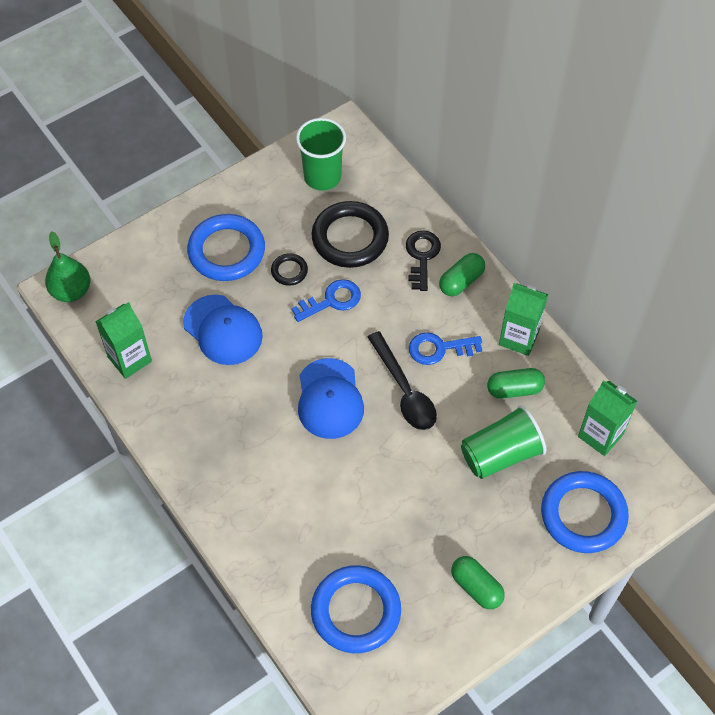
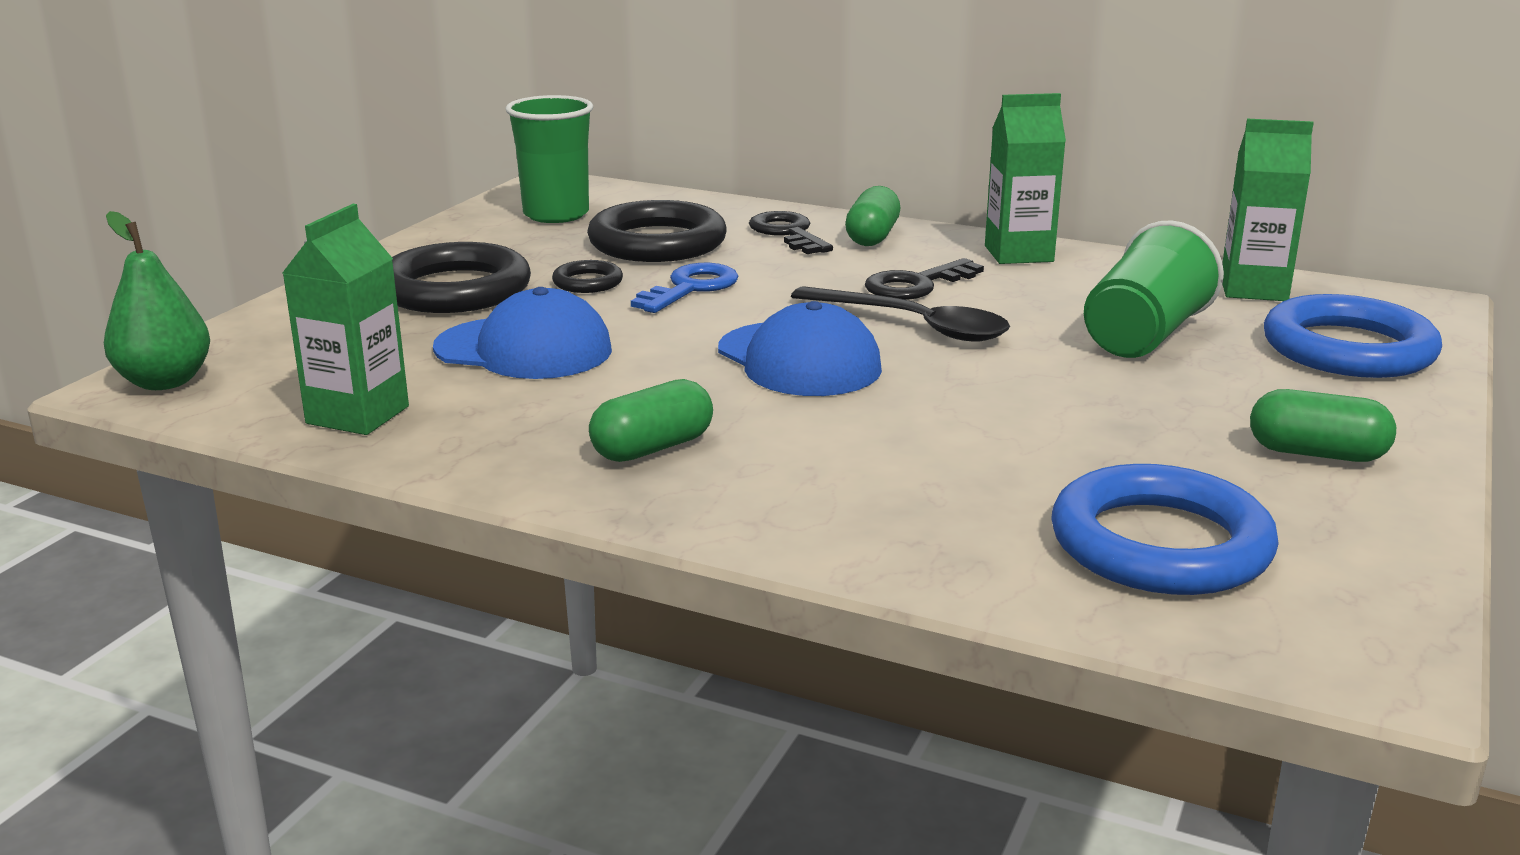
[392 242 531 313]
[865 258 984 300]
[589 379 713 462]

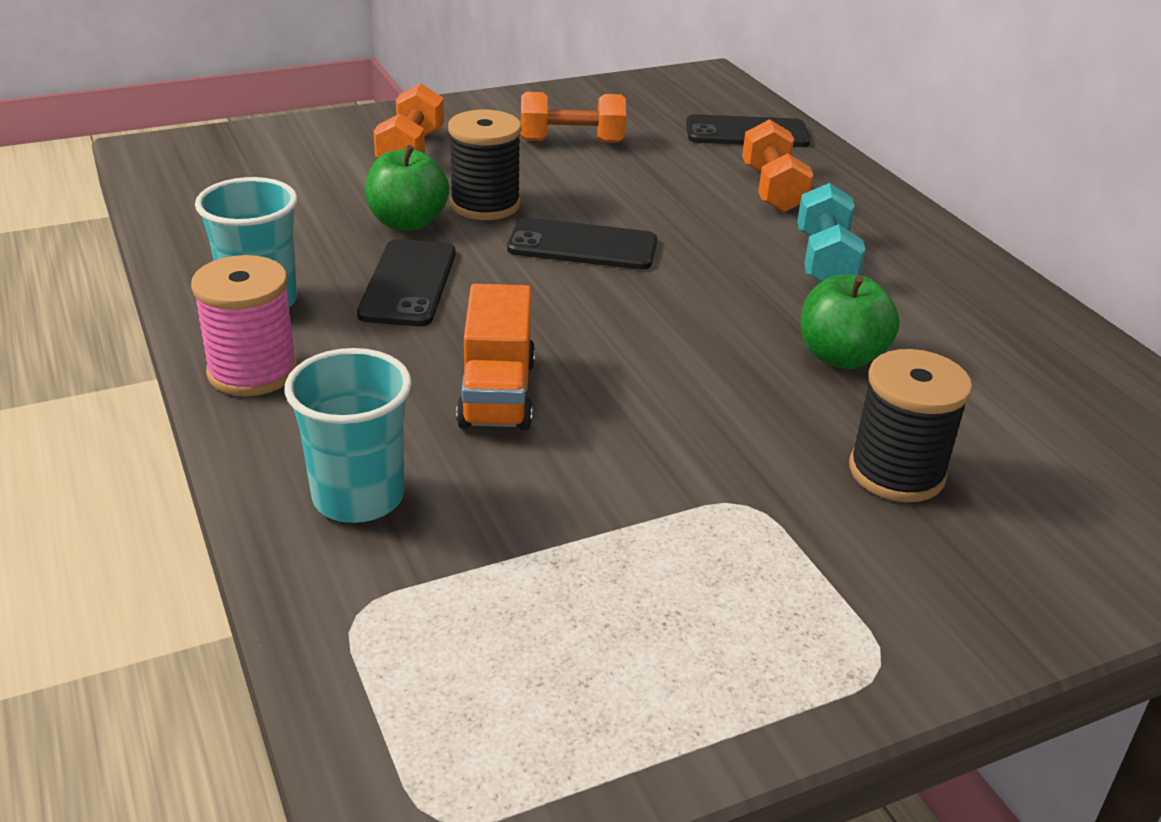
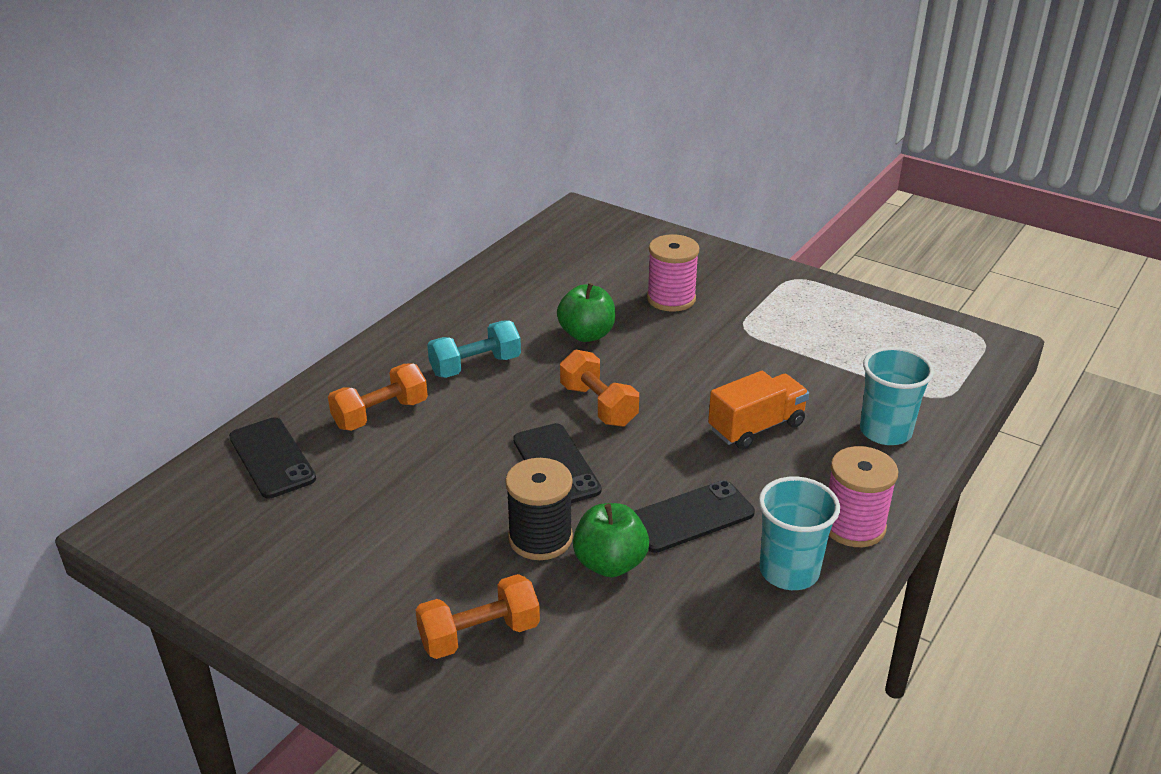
[560 350 639 427]
[647 234 699 312]

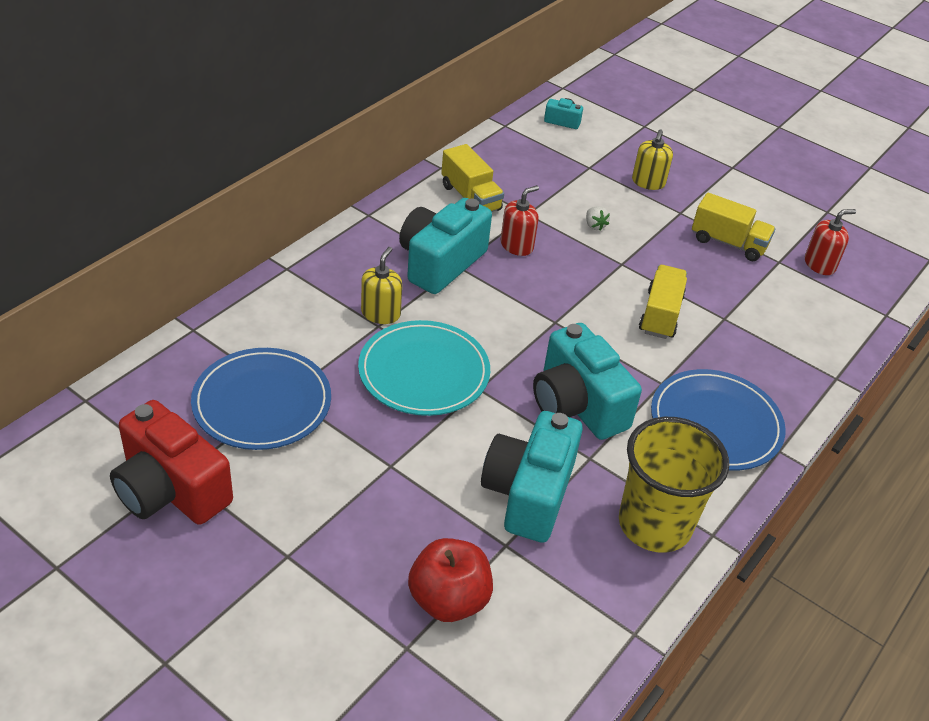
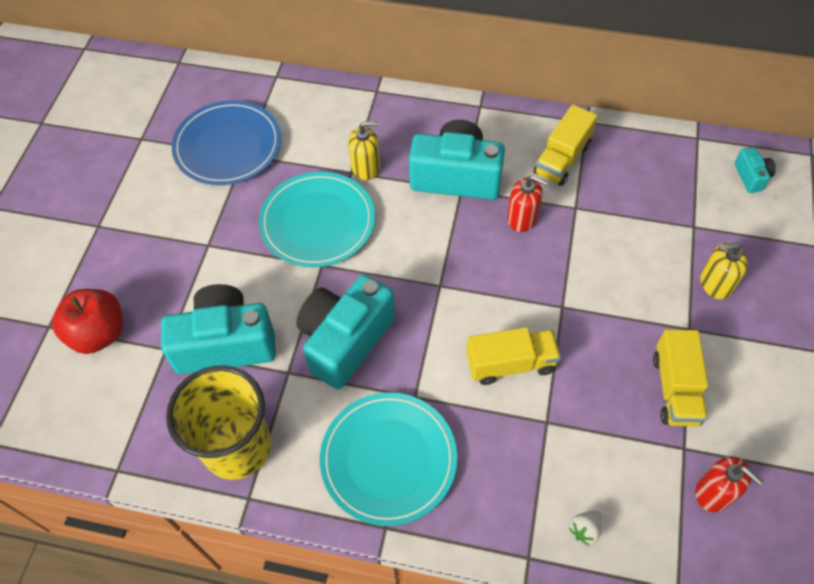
[110 400 233 525] (first image)
[569 511 602 545]
[320 392 457 526]

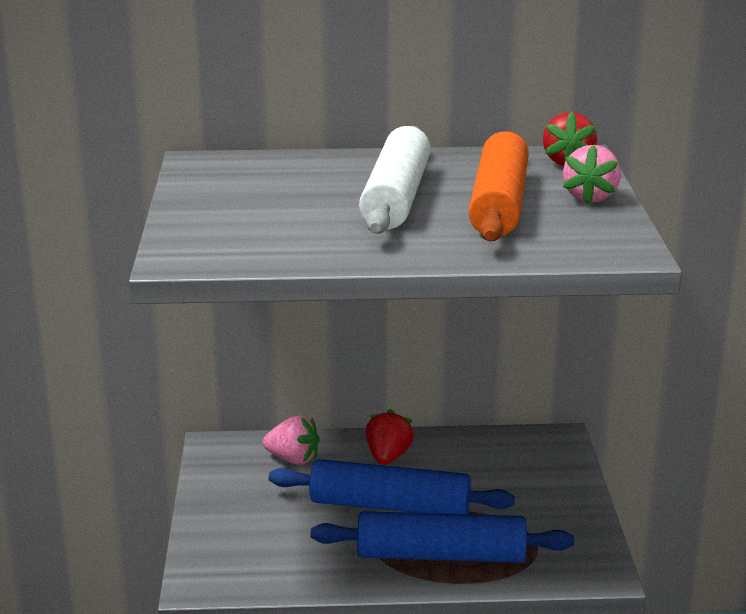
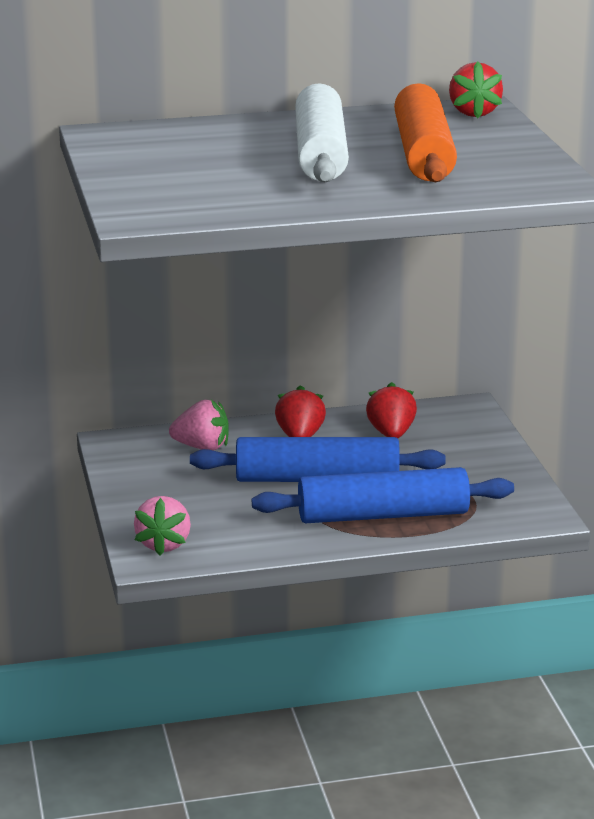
[134 496 191 555]
[366 382 417 438]

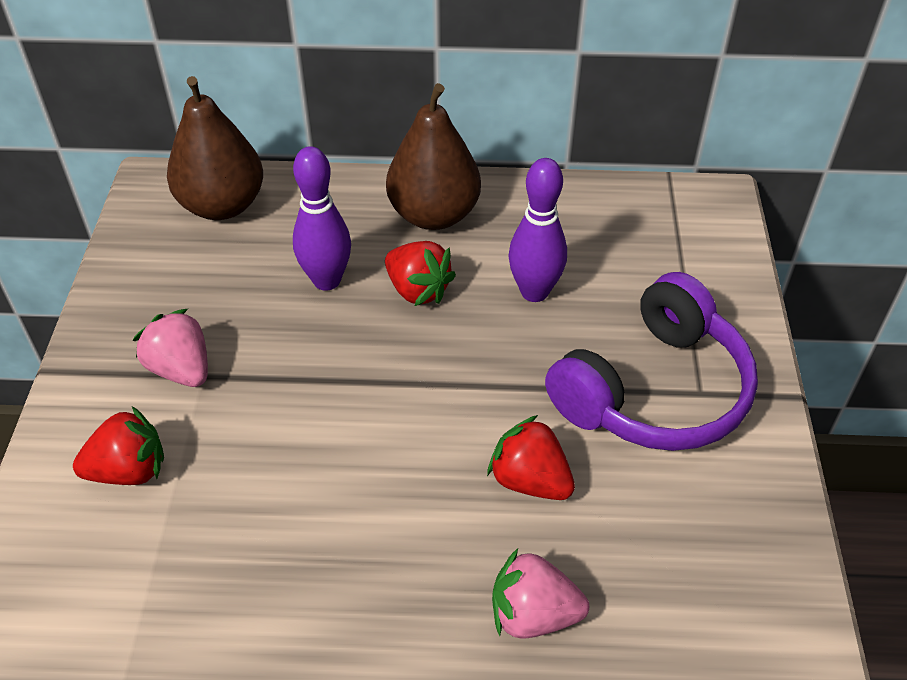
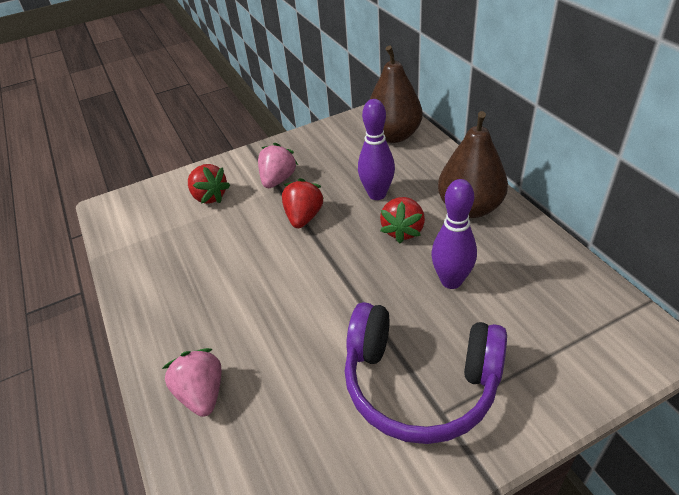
[282 178 324 228]

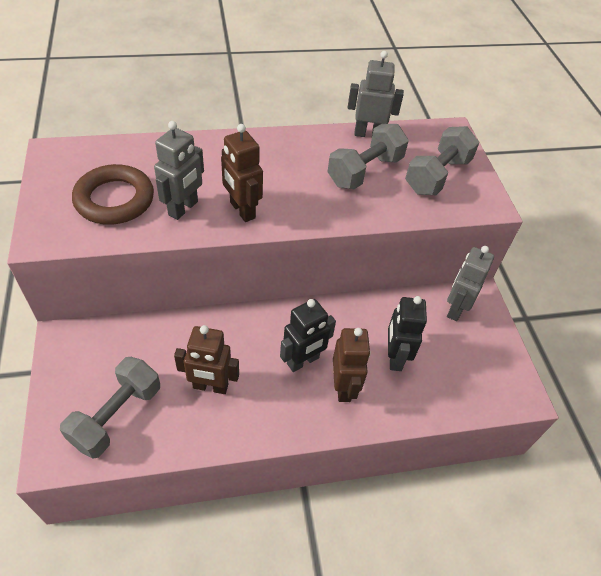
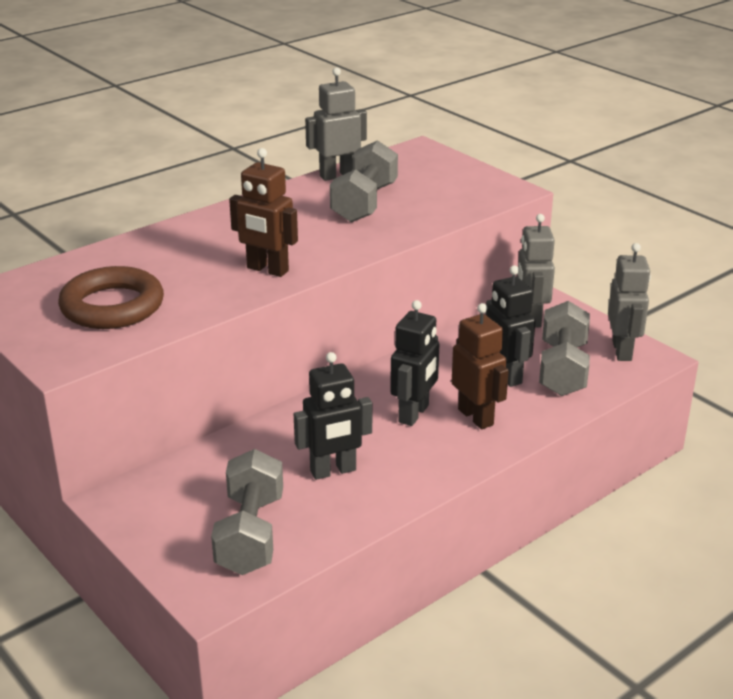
[608 243 651 361]
[294 352 372 480]
[539 301 590 396]

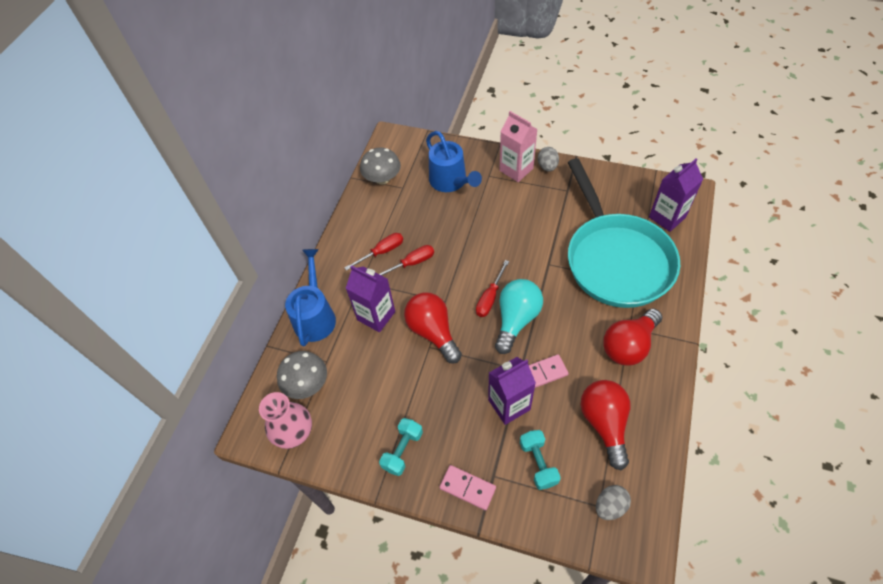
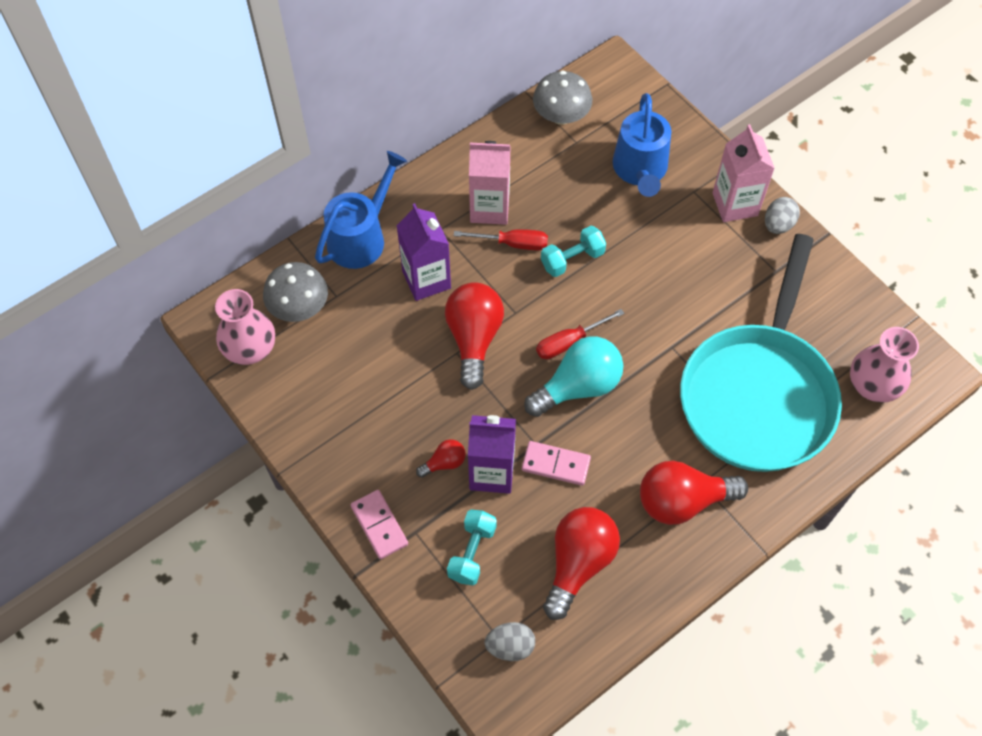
[469 141 511 225]
[541 226 606 277]
[850 327 919 402]
[416 439 466 478]

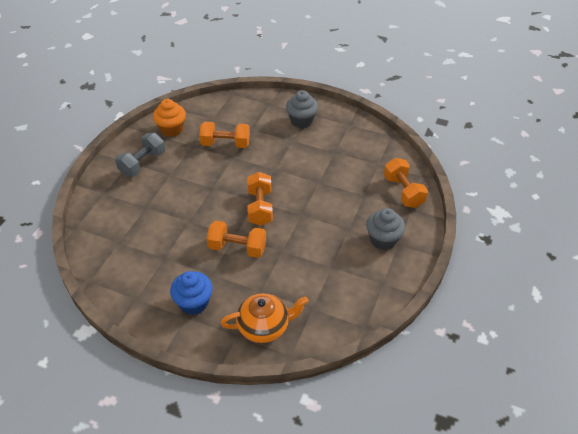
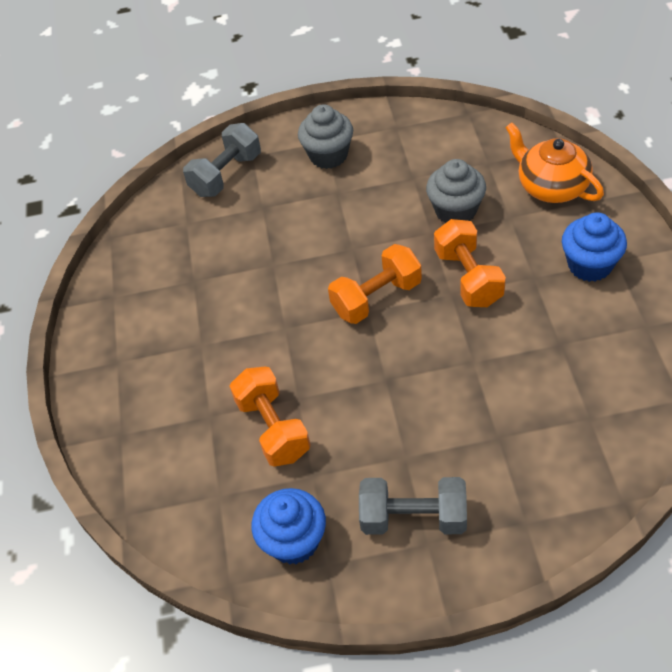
[251 488 326 565]
[426 159 486 223]
[183 123 261 197]

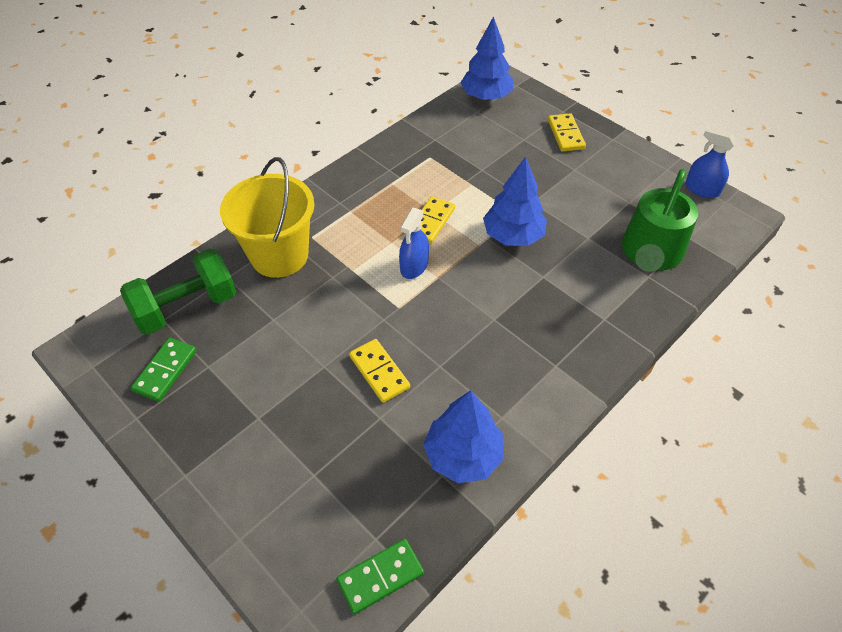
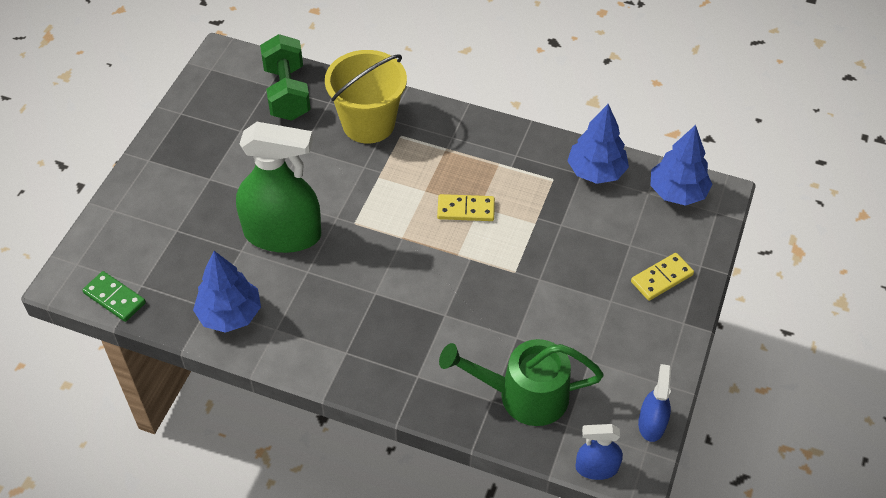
[260 34 311 121]
[131 338 197 402] (first image)
[236 122 321 253]
[575 424 623 480]
[567 104 629 184]

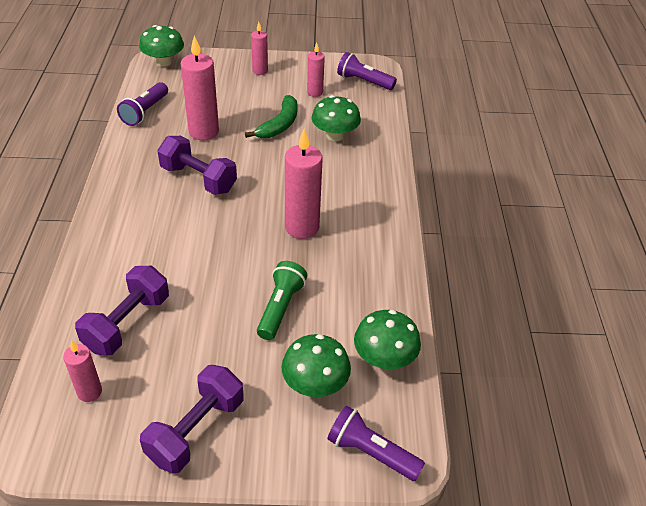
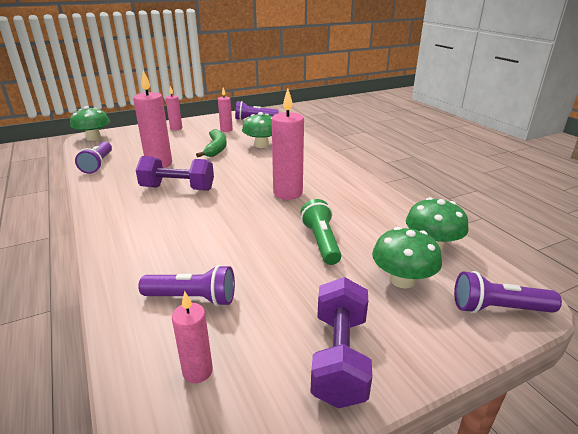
[138 265 235 306]

